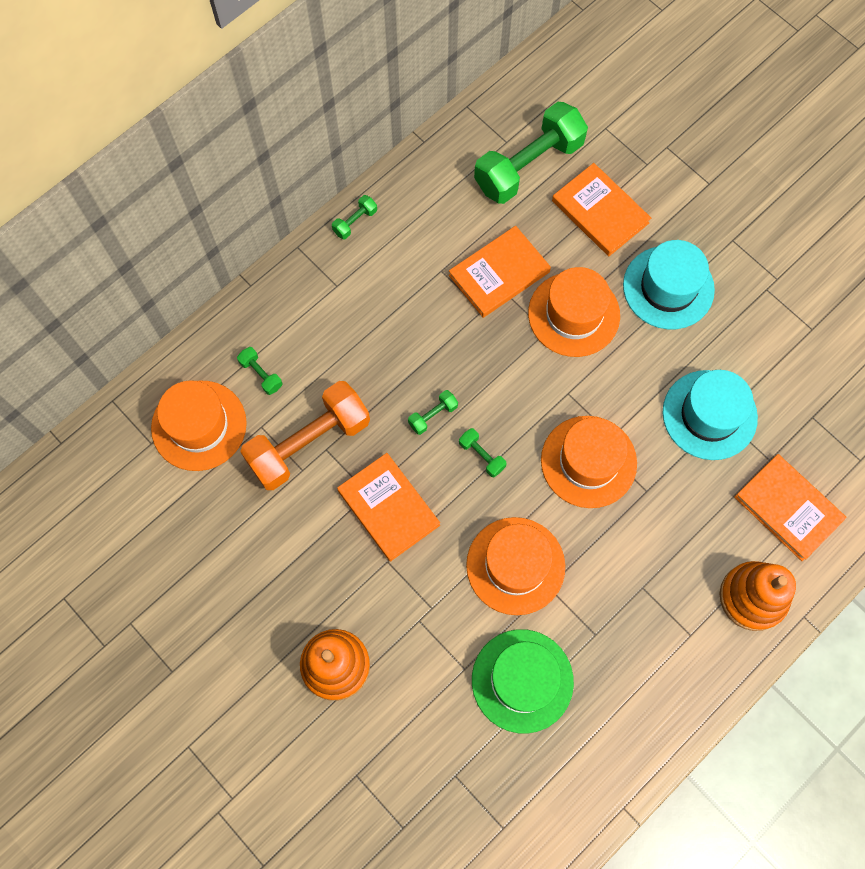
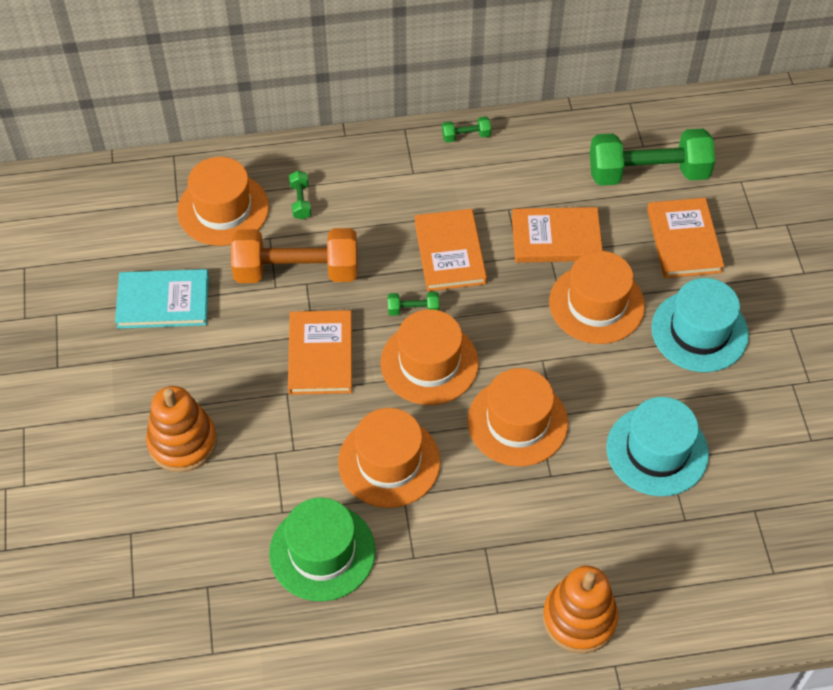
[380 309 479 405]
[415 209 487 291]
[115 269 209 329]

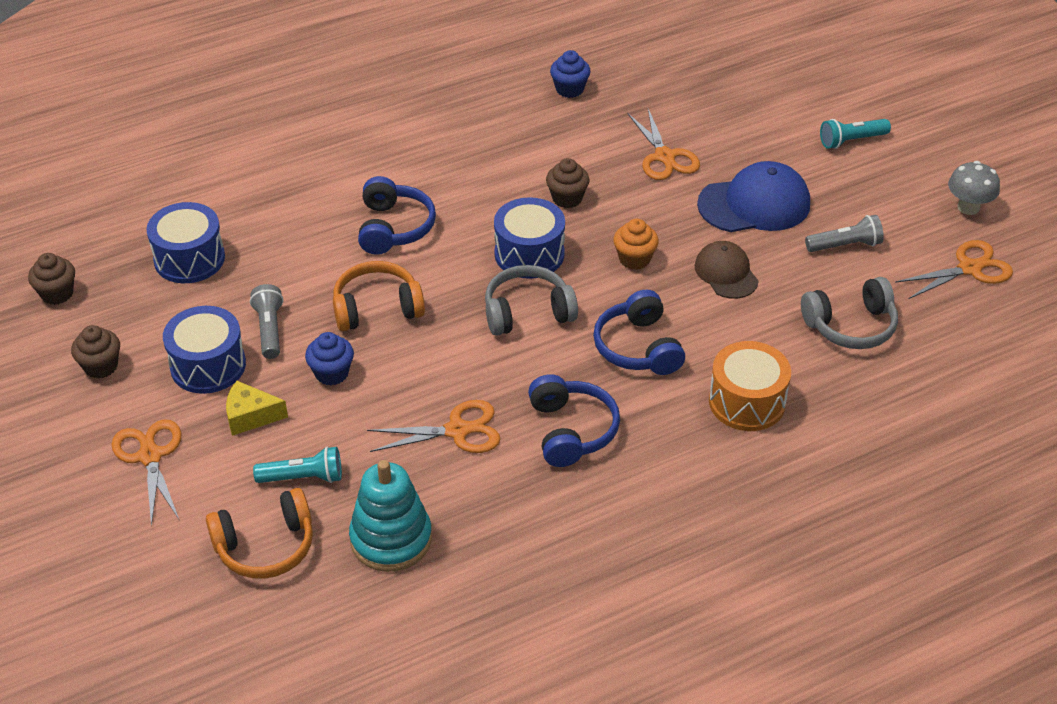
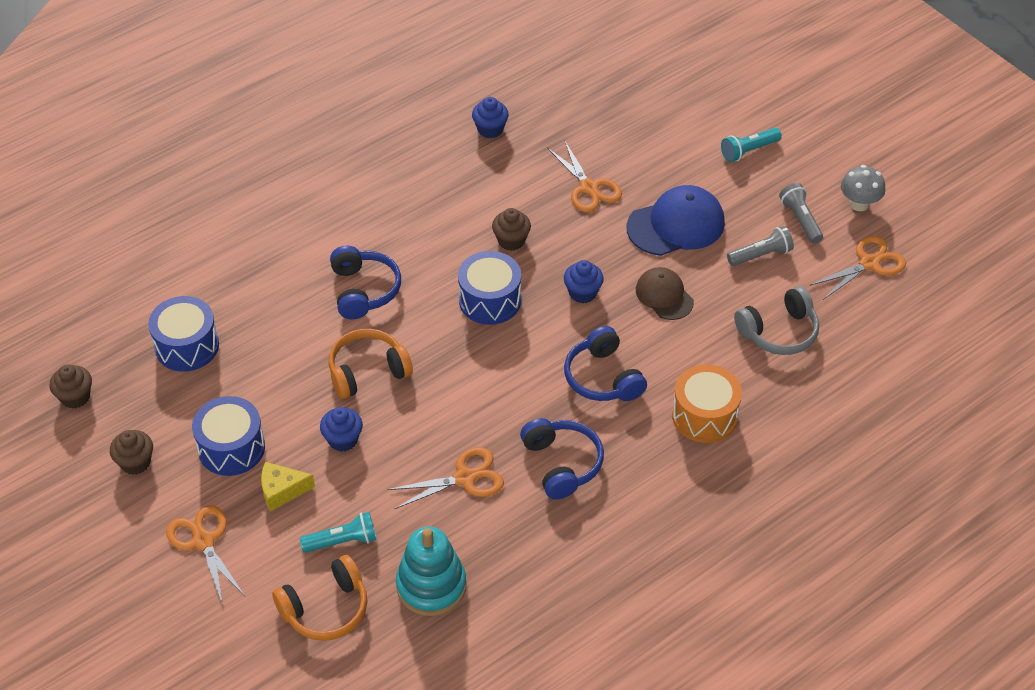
[779 183 823 243]
[485 265 578 336] (first image)
[564 260 604 303]

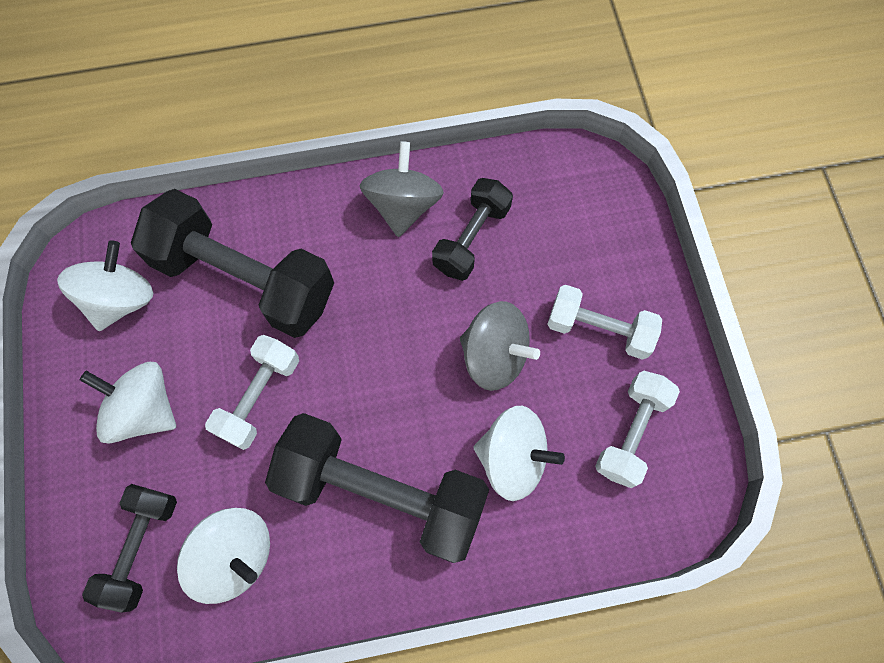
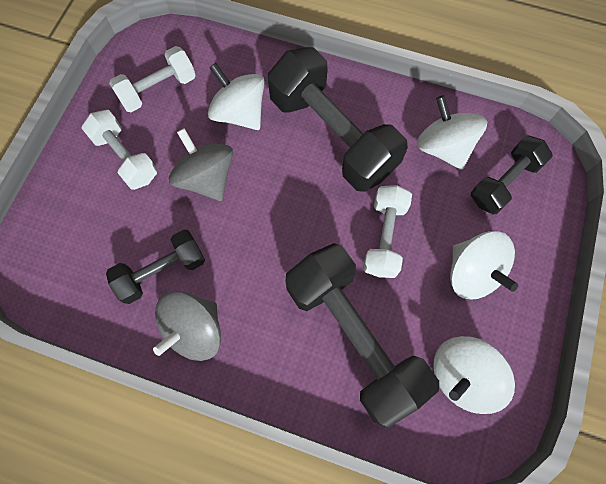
[363 185 412 278]

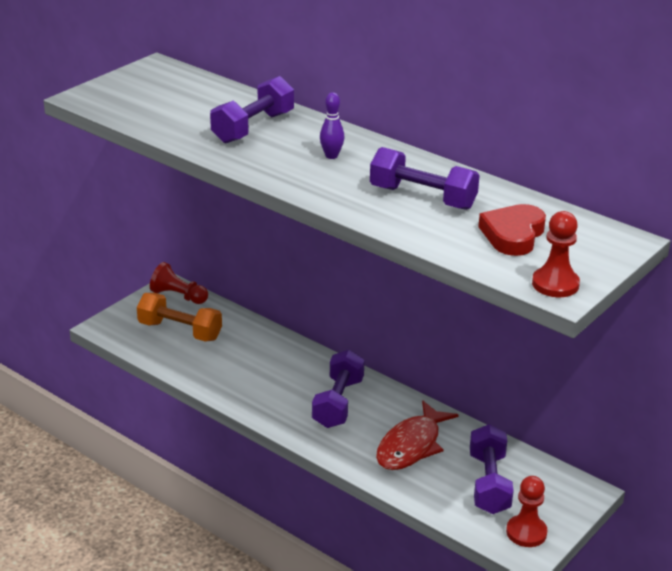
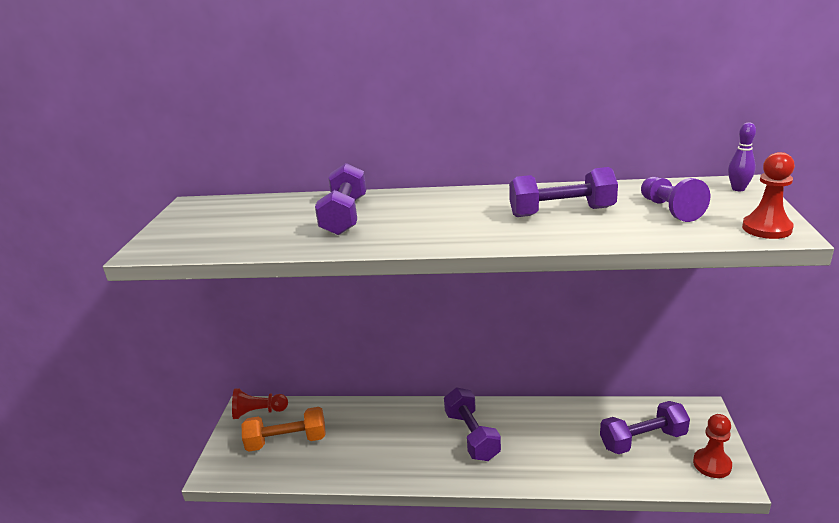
[728 122 756 191]
[376 400 459 470] (first image)
[600 401 690 454]
[641 177 710 222]

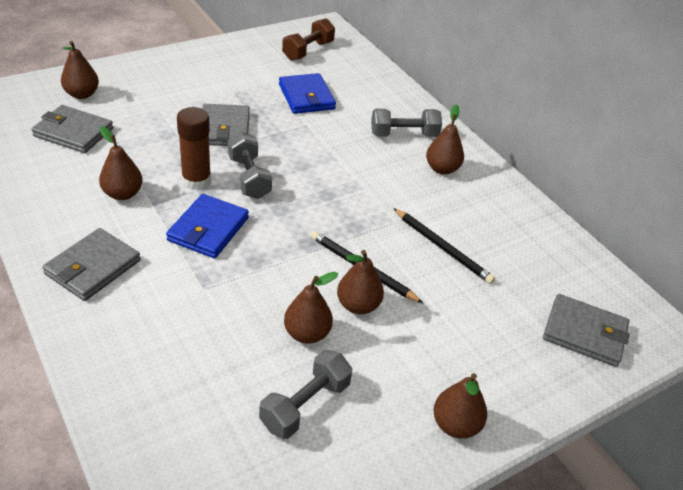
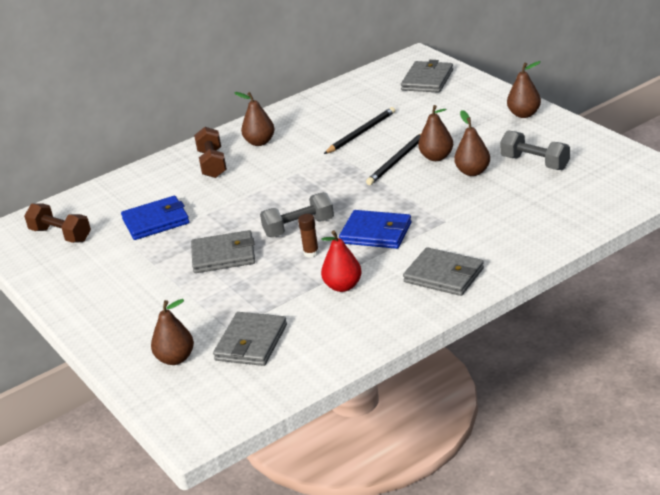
[321 230 362 292]
[298 214 319 258]
[194 127 227 178]

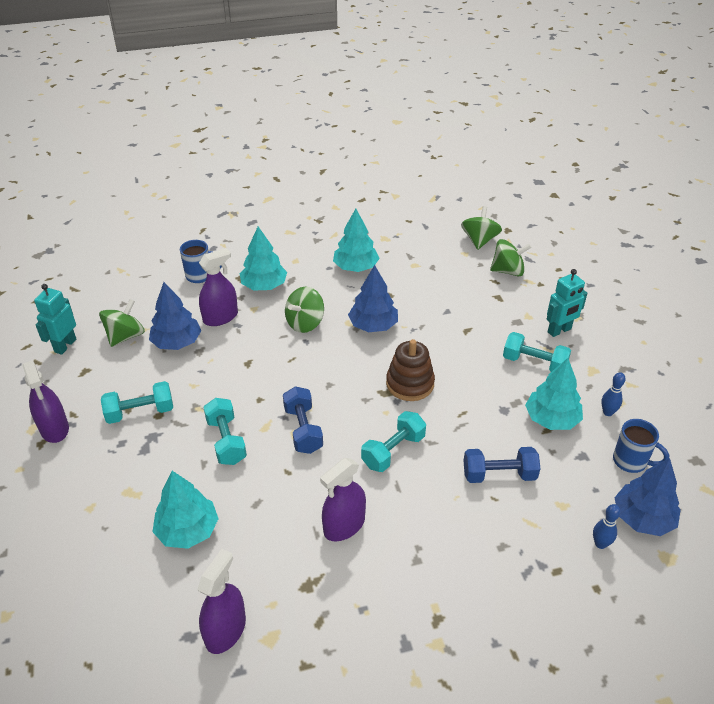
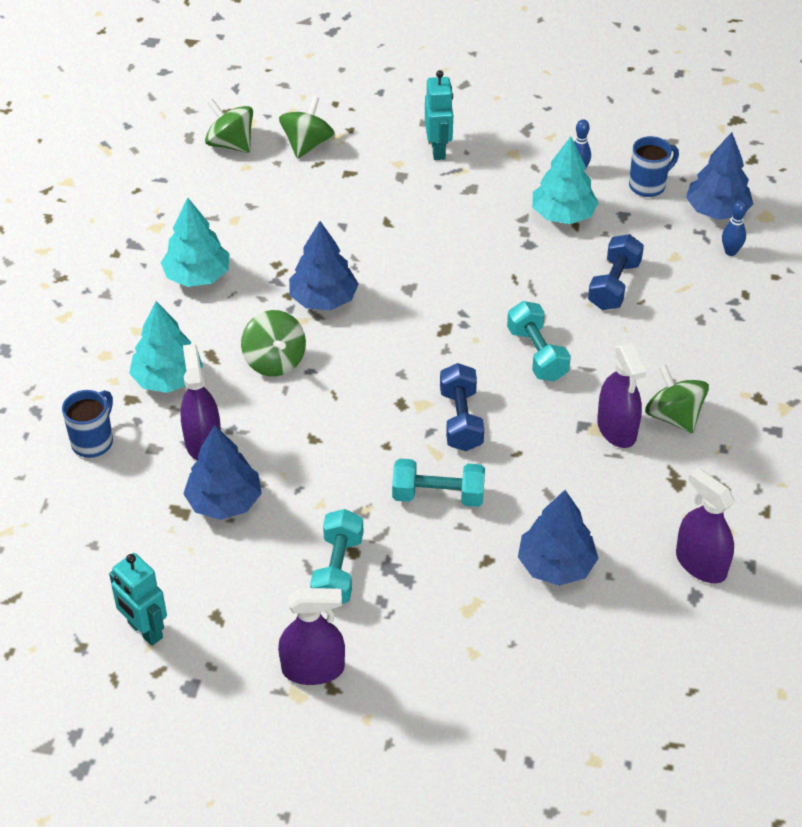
[645 364 709 434]
[518 490 598 586]
[440 363 484 451]
[386 339 435 401] (first image)
[503 332 571 372] (first image)

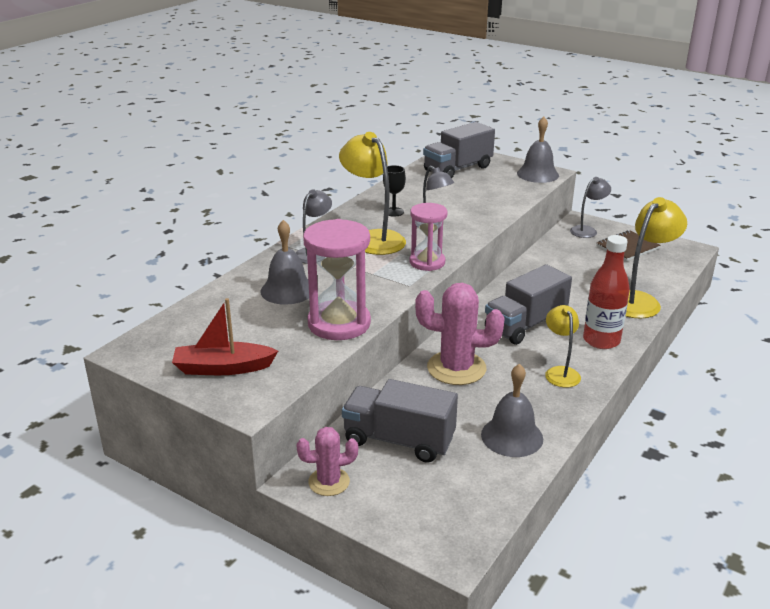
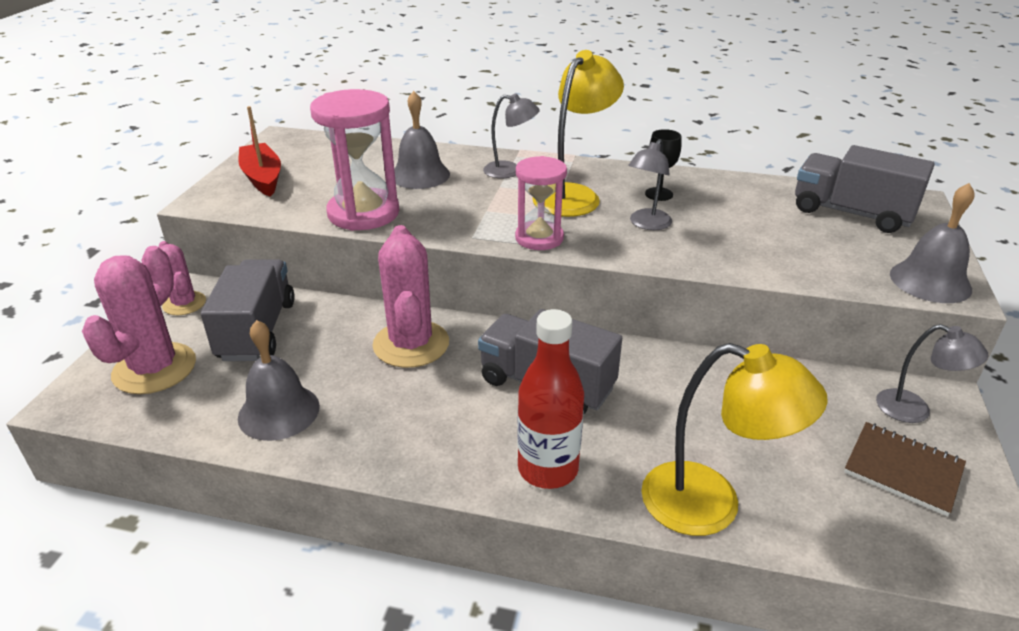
[545 305 581 388] (first image)
[82 246 196 394]

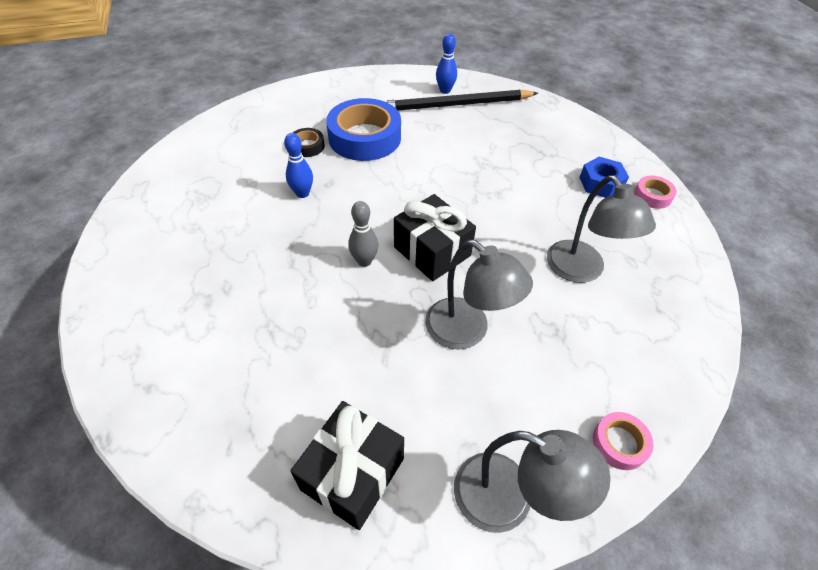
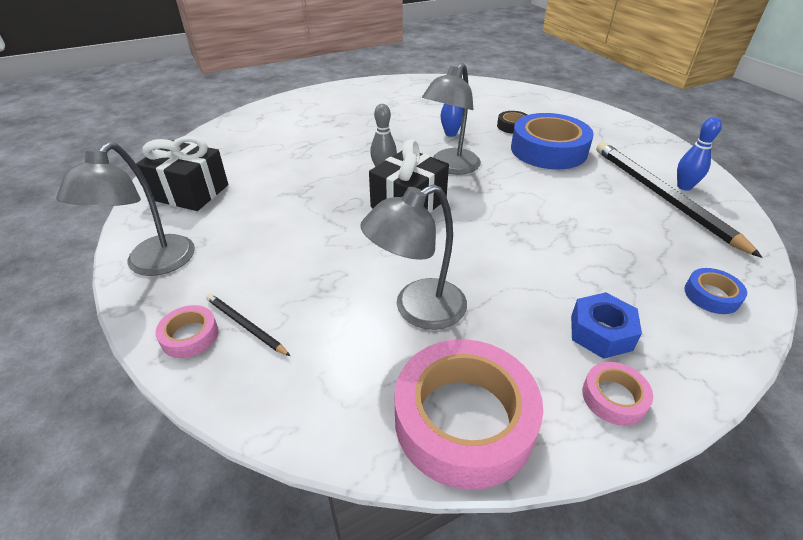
[422 63 481 175]
[206 294 290 356]
[394 339 543 490]
[684 268 747 314]

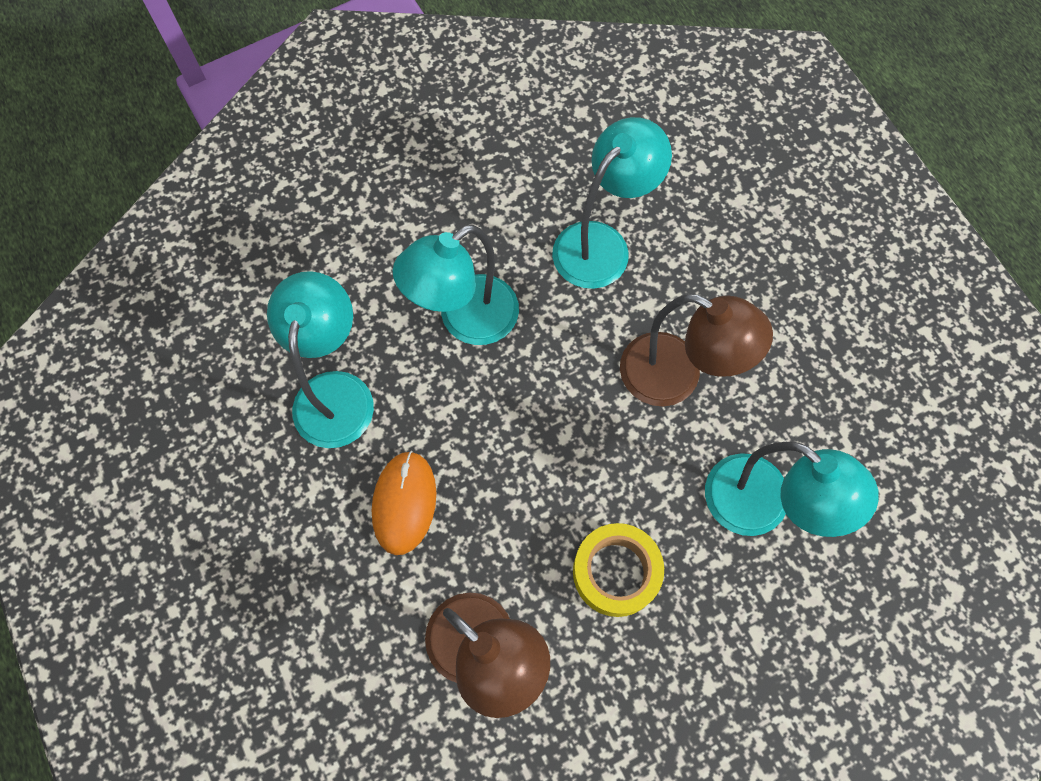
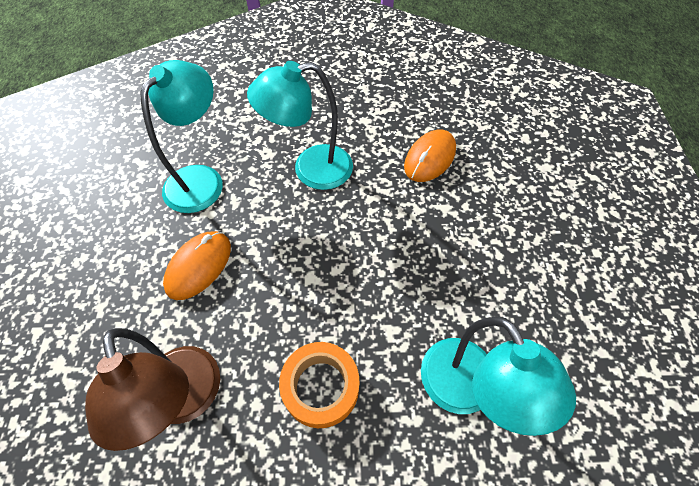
[404 129 456 182]
[279 342 360 428]
[620 294 773 407] (first image)

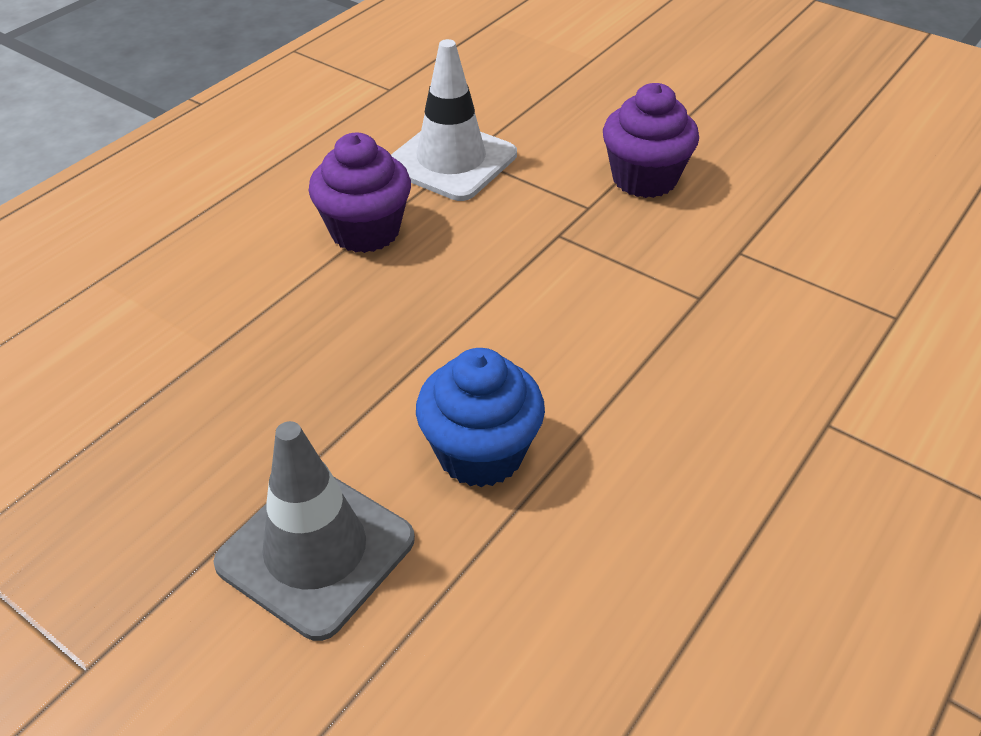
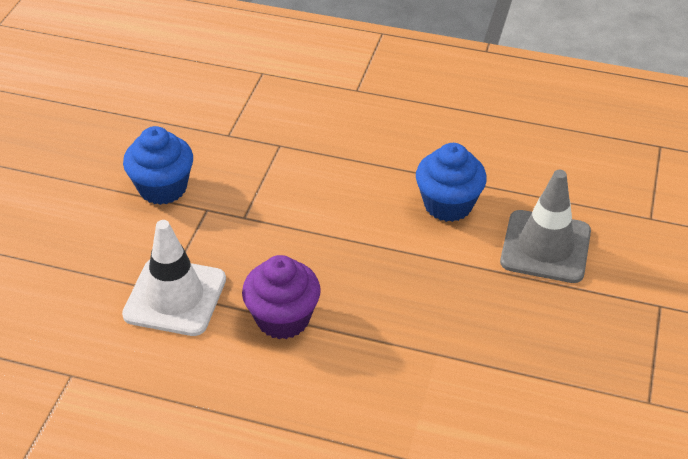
[123 126 193 205]

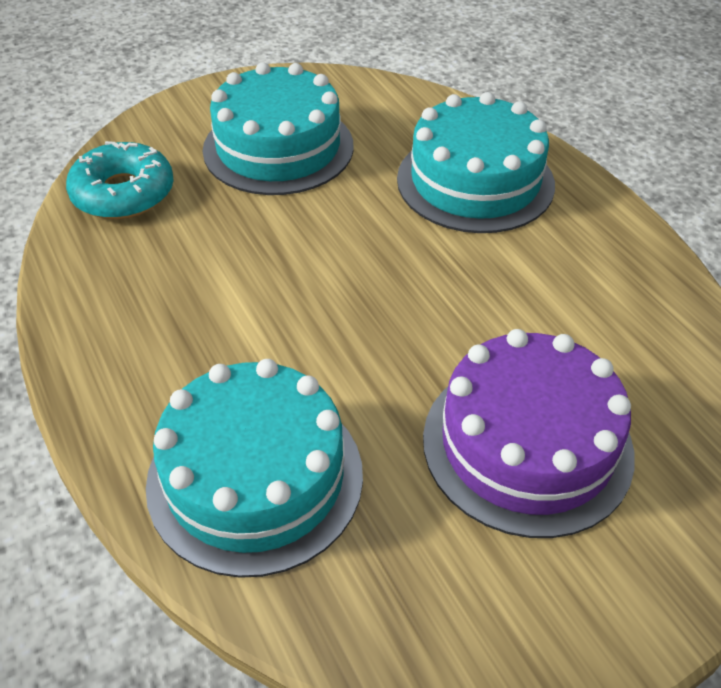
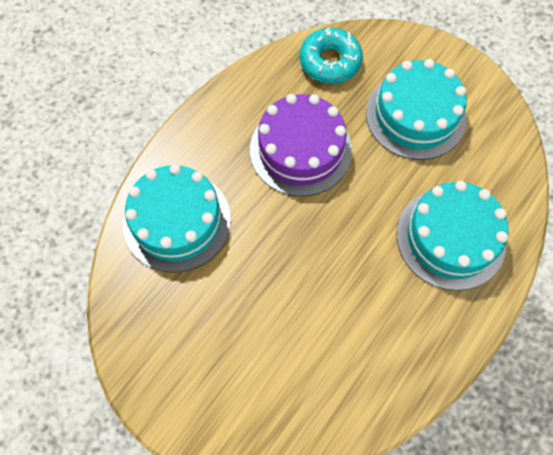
[250 94 352 196]

